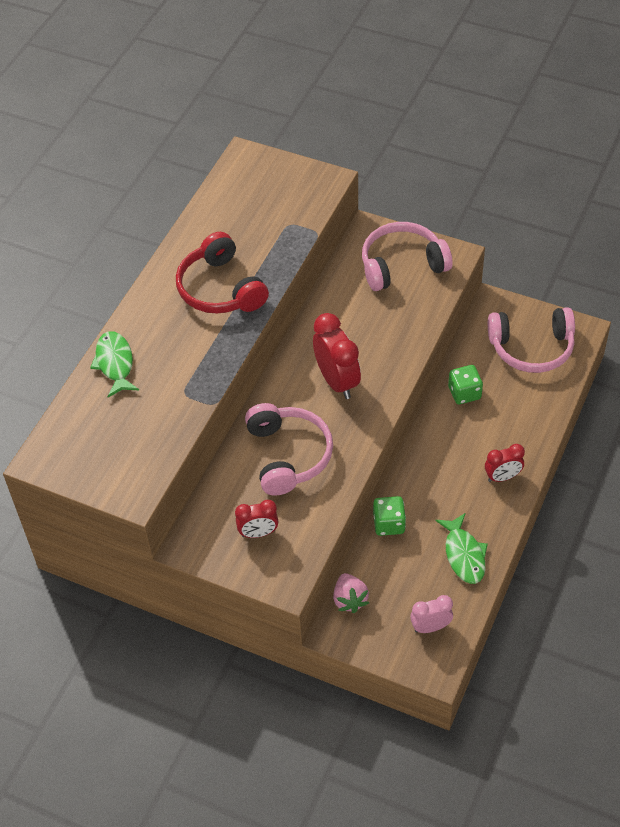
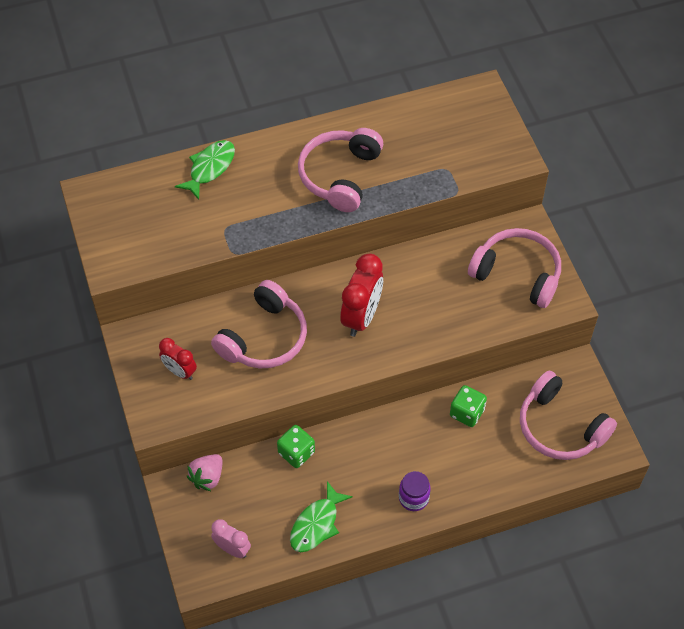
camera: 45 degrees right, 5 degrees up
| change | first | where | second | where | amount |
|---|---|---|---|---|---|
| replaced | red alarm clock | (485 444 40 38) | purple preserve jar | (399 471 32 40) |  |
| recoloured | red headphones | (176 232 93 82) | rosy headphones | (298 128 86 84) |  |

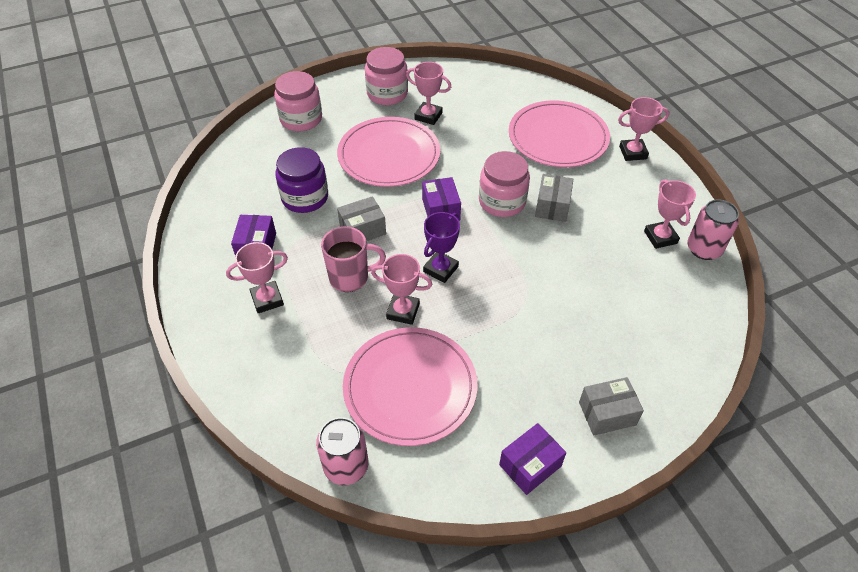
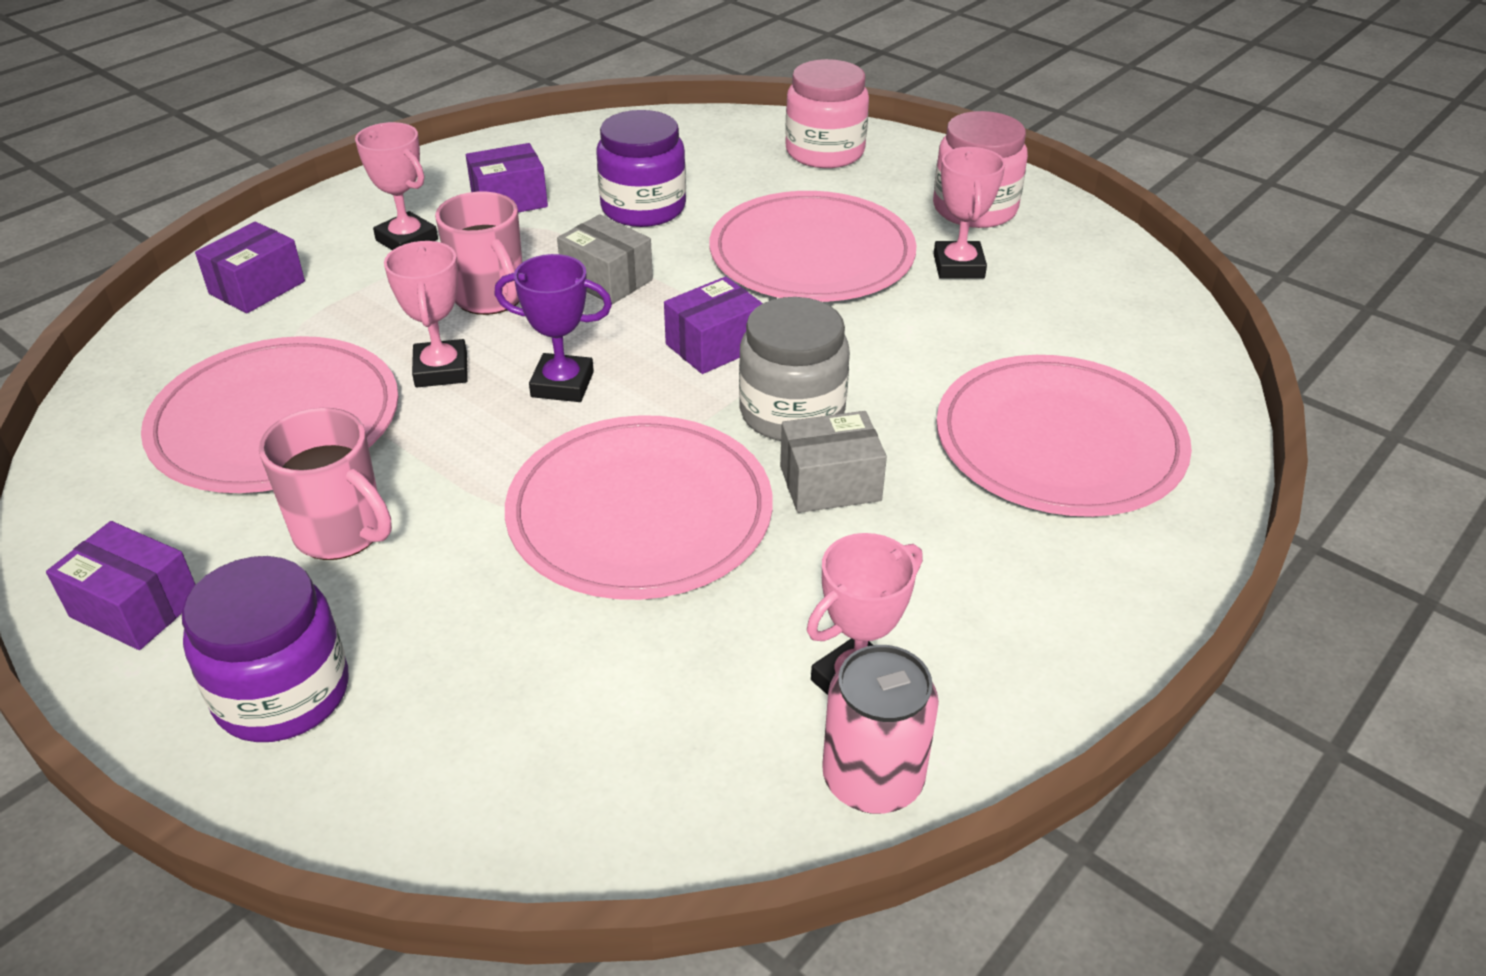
camera: 65 degrees right, 10 degrees down
| change | first | where | second | where | amount |
|---|---|---|---|---|---|
| removed | rosy tin | (316 417 52 68) |  |  |  |
| removed | rosy trophy | (618 97 51 64) |  |  |  |
| added |  |  | purple parcel | (195 222 110 91) |  |
| added |  |  | rosy mug | (259 408 133 152) |  |
| added |  |  | rosy dinner plate | (505 415 268 185) |  |
| replaced | grey parcel | (579 377 65 58) | purple preserve jar | (182 556 167 186) |  |
| recoloured | rosy preserve jar | (479 151 51 66) | grey preserve jar | (739 297 111 144) |  |

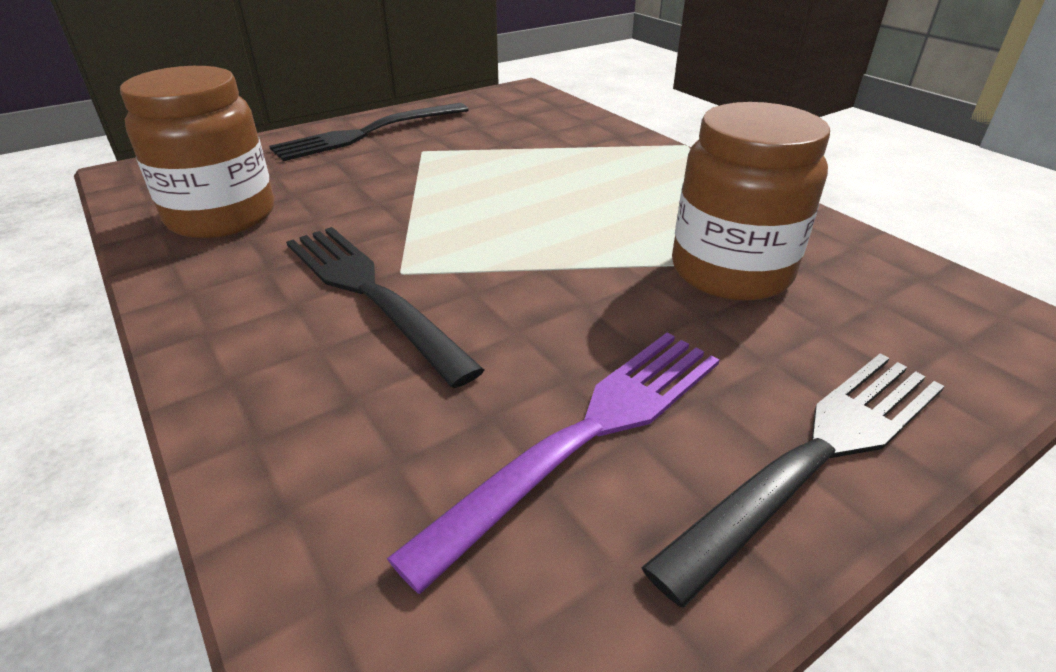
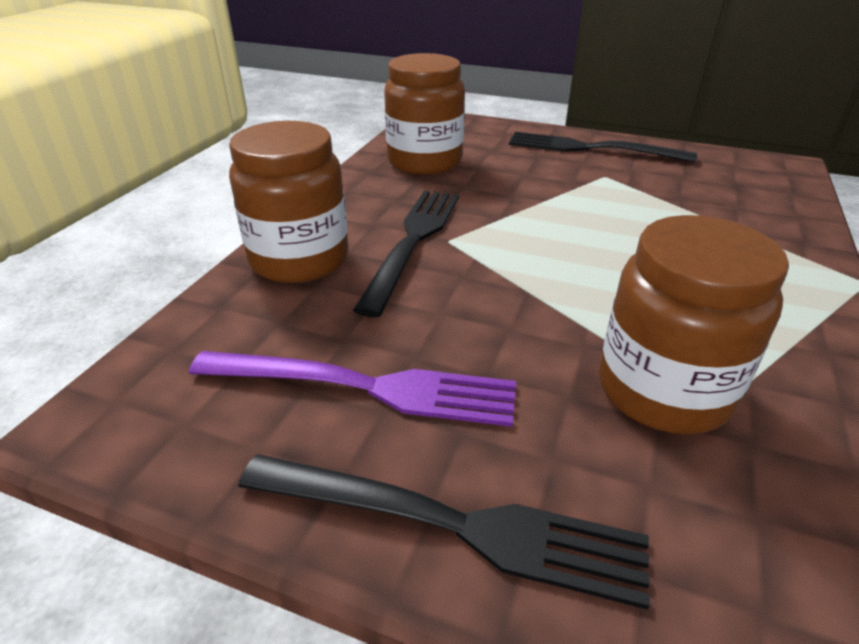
camera: 55 degrees right, 0 degrees up
| change | first | where | second | where | amount |
|---|---|---|---|---|---|
| added |  |  | brown preserve jar | (229 121 120 162) |  |

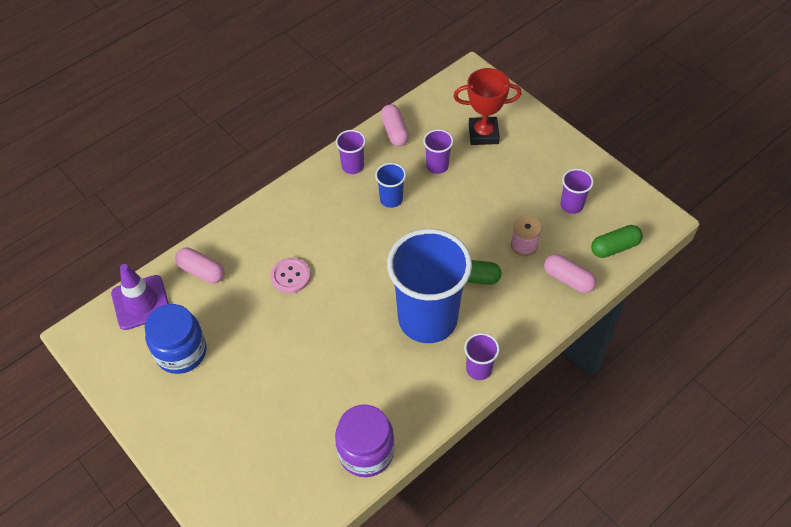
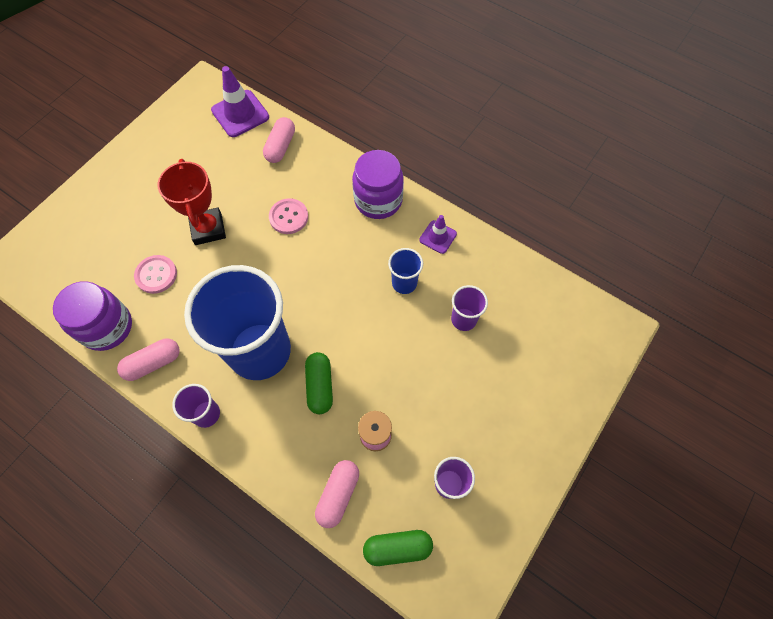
camera: 75 degrees right, 10 degrees up
| change | first | where | second | where | amount |
|---|---|---|---|---|---|
| removed | cobalt preserve jar | (145 304 62 70) |  |  |  |
| added |  |  | rosy sewing button | (134 255 43 39) |  |
| added |  |  | purple preserve jar | (352 150 52 69) |  |
| moved | rosy pill shape | (381 104 28 42) |  | (117 339 62 42) |  |
| moved | red trophy | (453 68 69 77) |  | (158 159 68 86) |  |
| replaced | purple beaker | (336 130 30 44) | purple traffic cone | (419 215 38 39) |  |
| turned | green pill shape | (591 225 52 33) |  | (363 530 70 36) | 60 degrees counterclockwise |

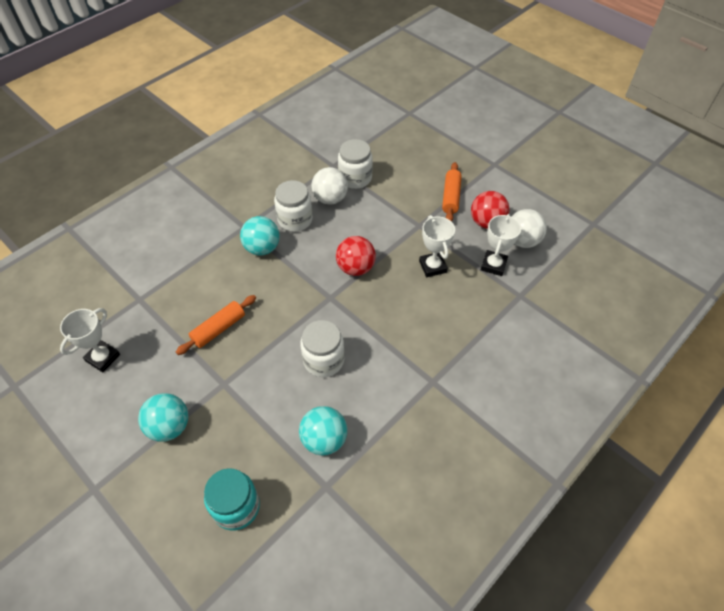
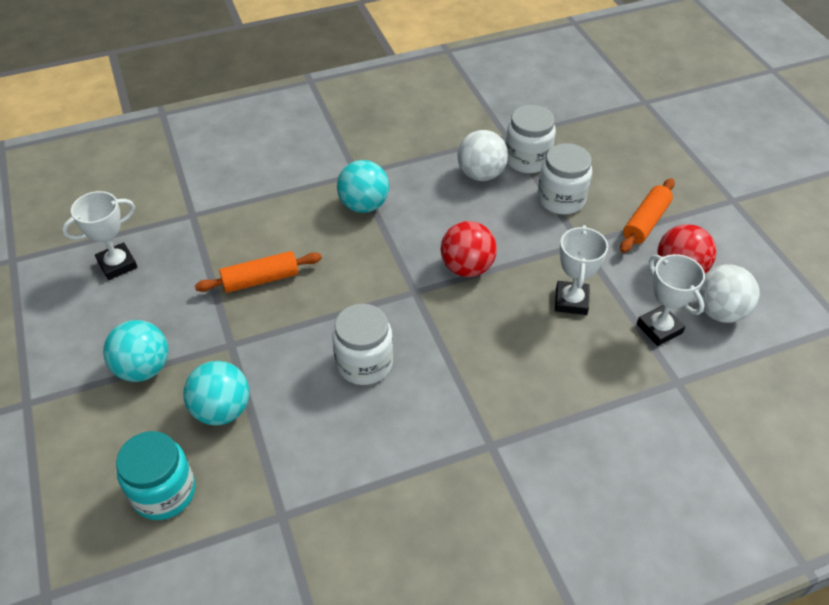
camera: 25 degrees right, 5 degrees down
| change | first | where | second | where | amount |
|---|---|---|---|---|---|
| moved | pure white preserve jar | (274 180 39 52) |  | (538 143 54 71) |  |
| moved | teal ball | (299 406 48 50) |  | (183 361 66 64) |  |
| turned | pure white trophy | (481 214 40 62) |  | (637 254 68 92) | 75 degrees counterclockwise |

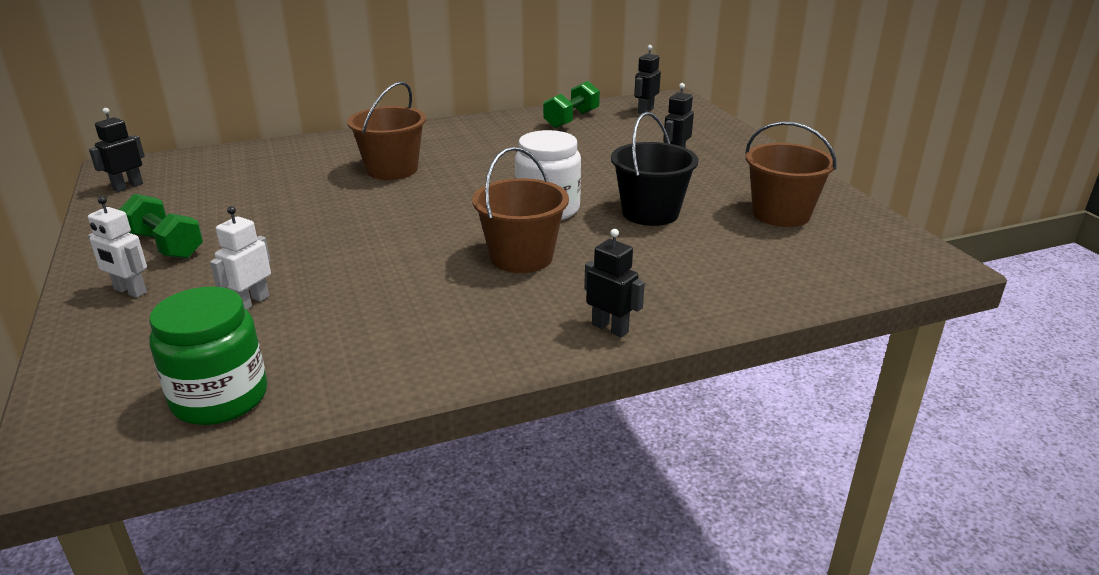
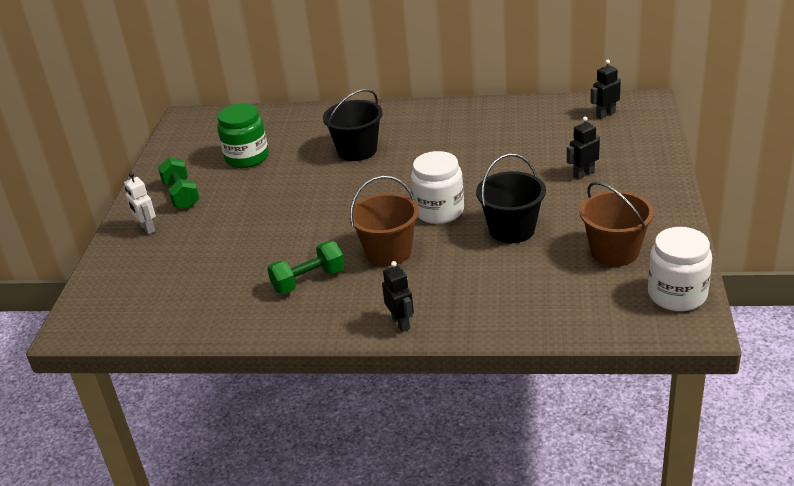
camera: 30 degrees right, 5 degrees up
| change | first | where | second | where | amount |
|---|---|---|---|---|---|
| removed | jet-black robot figure | (89 108 56 84) |  |  |  |
| removed | pure white robot figure | (210 206 61 104) |  |  |  |
| added |  |  | pure white preserve jar | (648 227 64 84) |  |
| moved | green preserve jar | (149 287 118 138) |  | (217 103 52 65) |  |
| moved | green hand weight | (543 81 57 47) |  | (267 241 78 53) |  |
| recoloured | brown bucket | (347 81 79 99) | jet-black bucket | (323 89 60 72) |  |

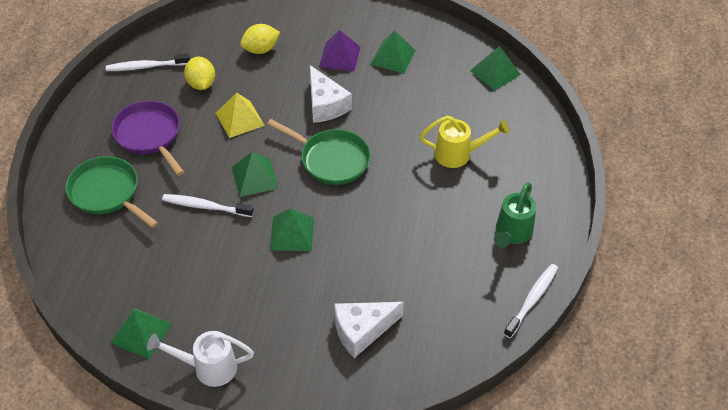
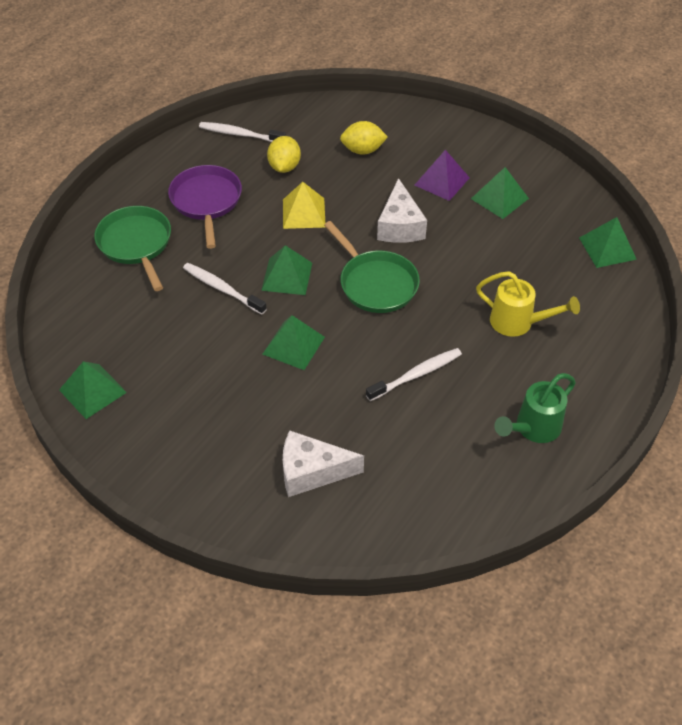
camera: 25 degrees right, 0 degrees up
| change | first | where | second | where | amount |
|---|---|---|---|---|---|
| removed | pure white watering can | (147 331 107 56) |  |  |  |
| moved | pure white tooth brush | (504 264 54 74) |  | (366 348 96 53) |  |

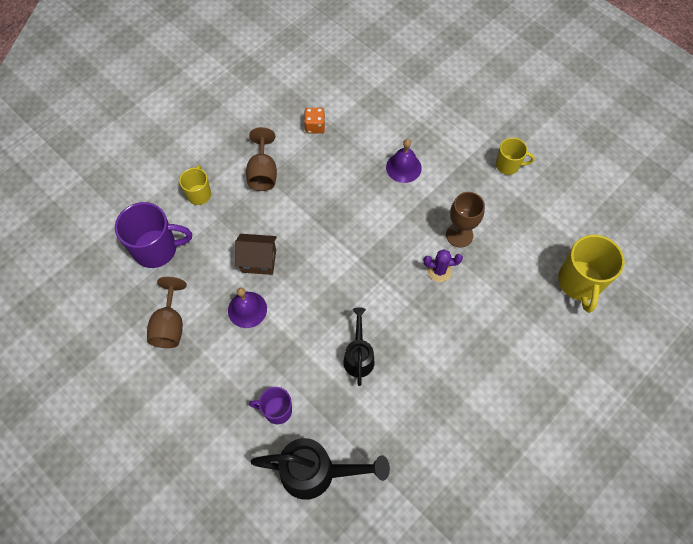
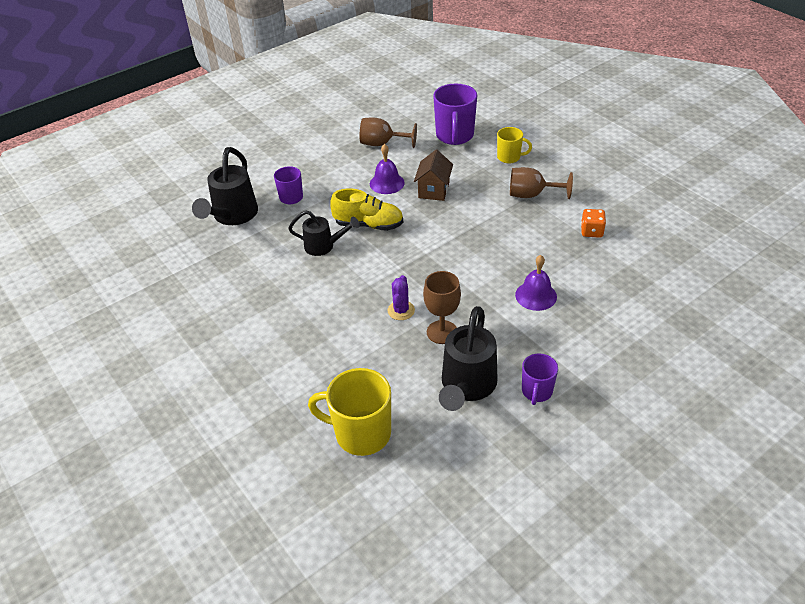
camera: 100 degrees right, 20 degrees down
| change | first | where | second | where | amount |
|---|---|---|---|---|---|
| added |  |  | yellow sneaker | (330 189 73 42) |  |
| added |  |  | jet-black watering can | (439 306 59 105) |  |
| recoloured | yellow mug | (496 137 39 38) | purple mug | (522 353 36 52) |  |

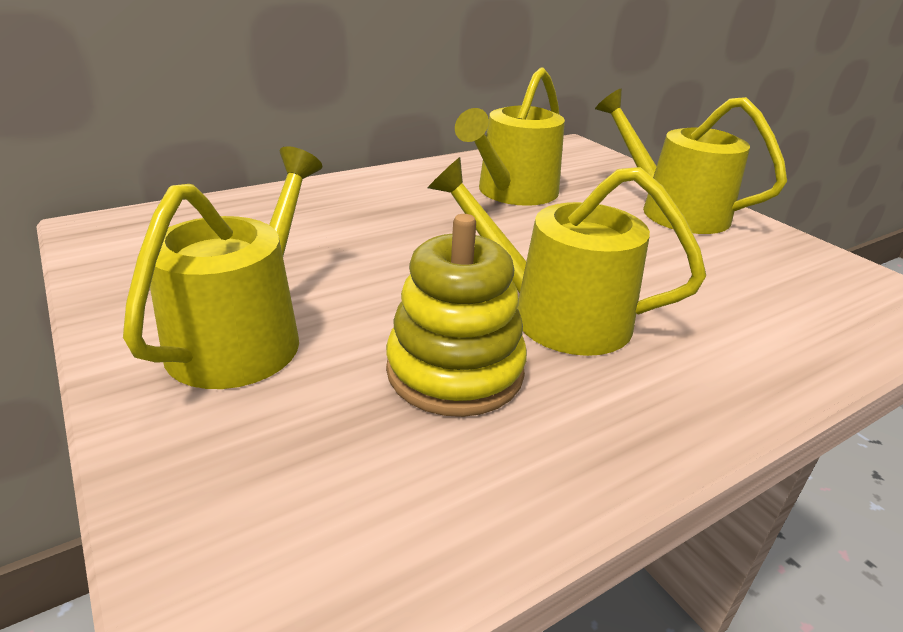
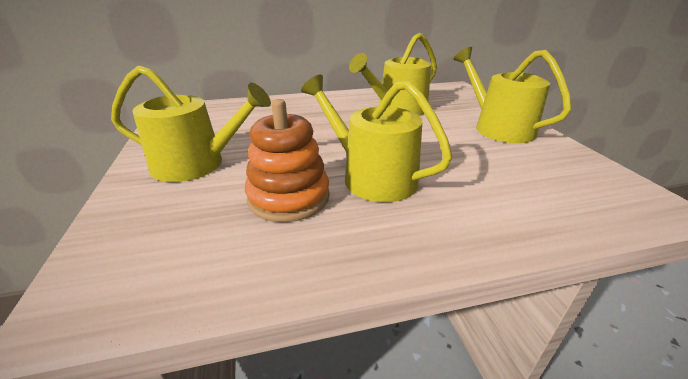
camera: 20 degrees right, 0 degrees up
| change | first | where | second | where | amount |
|---|---|---|---|---|---|
| recoloured | yellow stacking toy | (386 214 141 203) | orange-coloured stacking toy | (245 99 85 123) |  |
| turned | yellow watering can | (123 146 199 243) |  | (111 66 160 116) | 60 degrees clockwise |

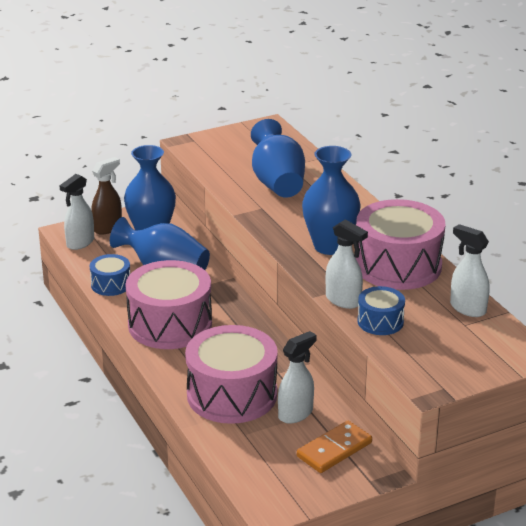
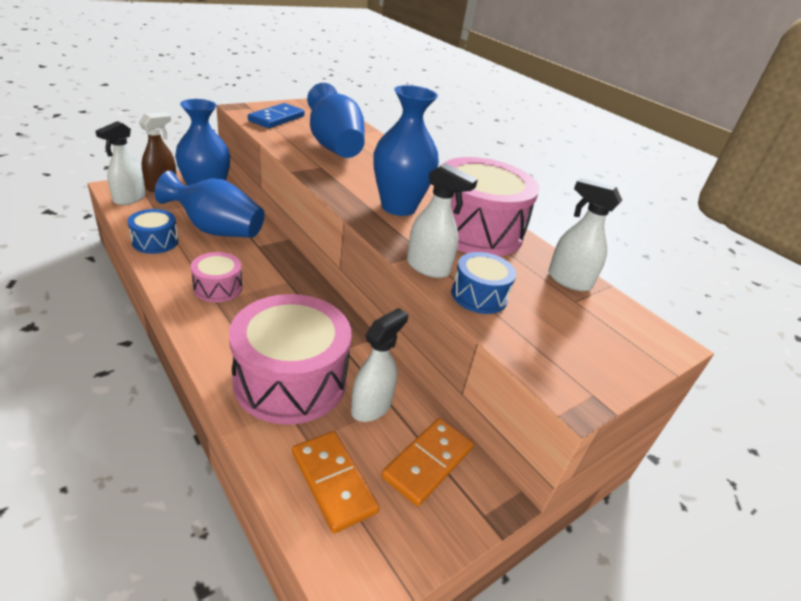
camera: 15 degrees left, 5 degrees up
| change | first | where | second | where | amount |
|---|---|---|---|---|---|
| added |  |  | cobalt domino tile | (248 103 56 25) |  |
| added |  |  | orange-coloured domino tile | (292 431 88 102) |  |
| resized | rosy snare drum | (126 260 86 89) |  | (191 252 52 51) | x0.50 |

